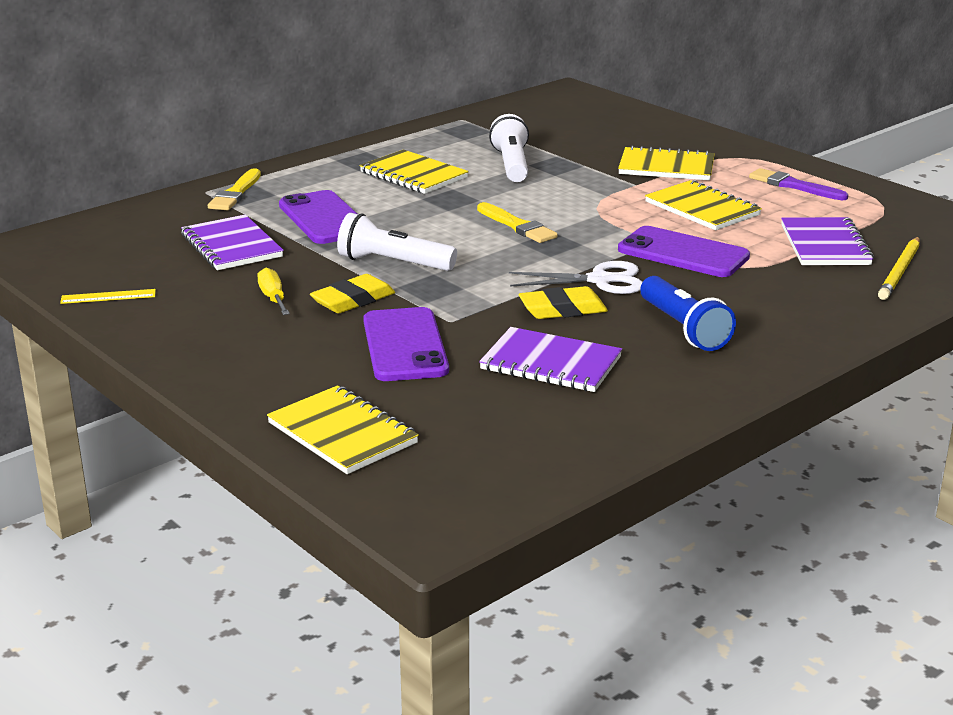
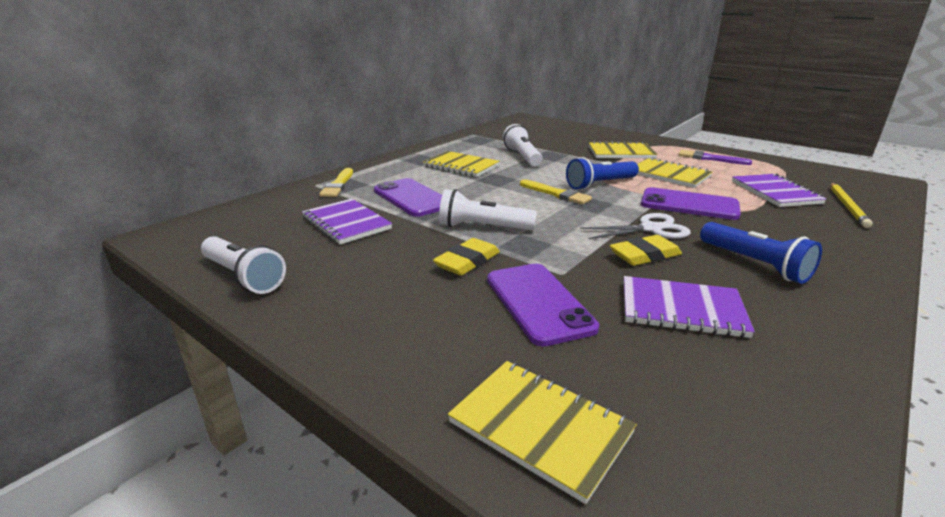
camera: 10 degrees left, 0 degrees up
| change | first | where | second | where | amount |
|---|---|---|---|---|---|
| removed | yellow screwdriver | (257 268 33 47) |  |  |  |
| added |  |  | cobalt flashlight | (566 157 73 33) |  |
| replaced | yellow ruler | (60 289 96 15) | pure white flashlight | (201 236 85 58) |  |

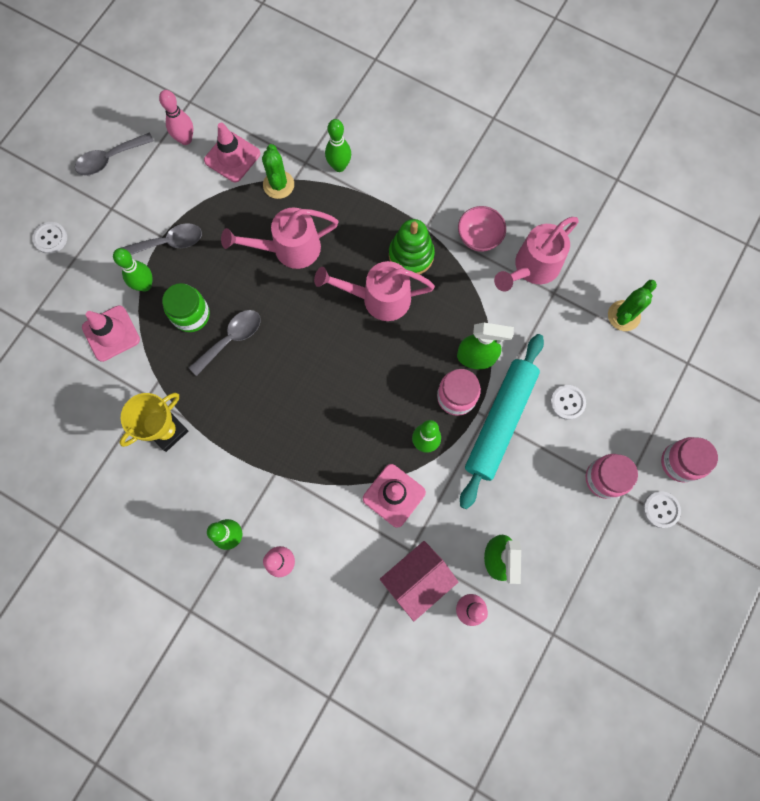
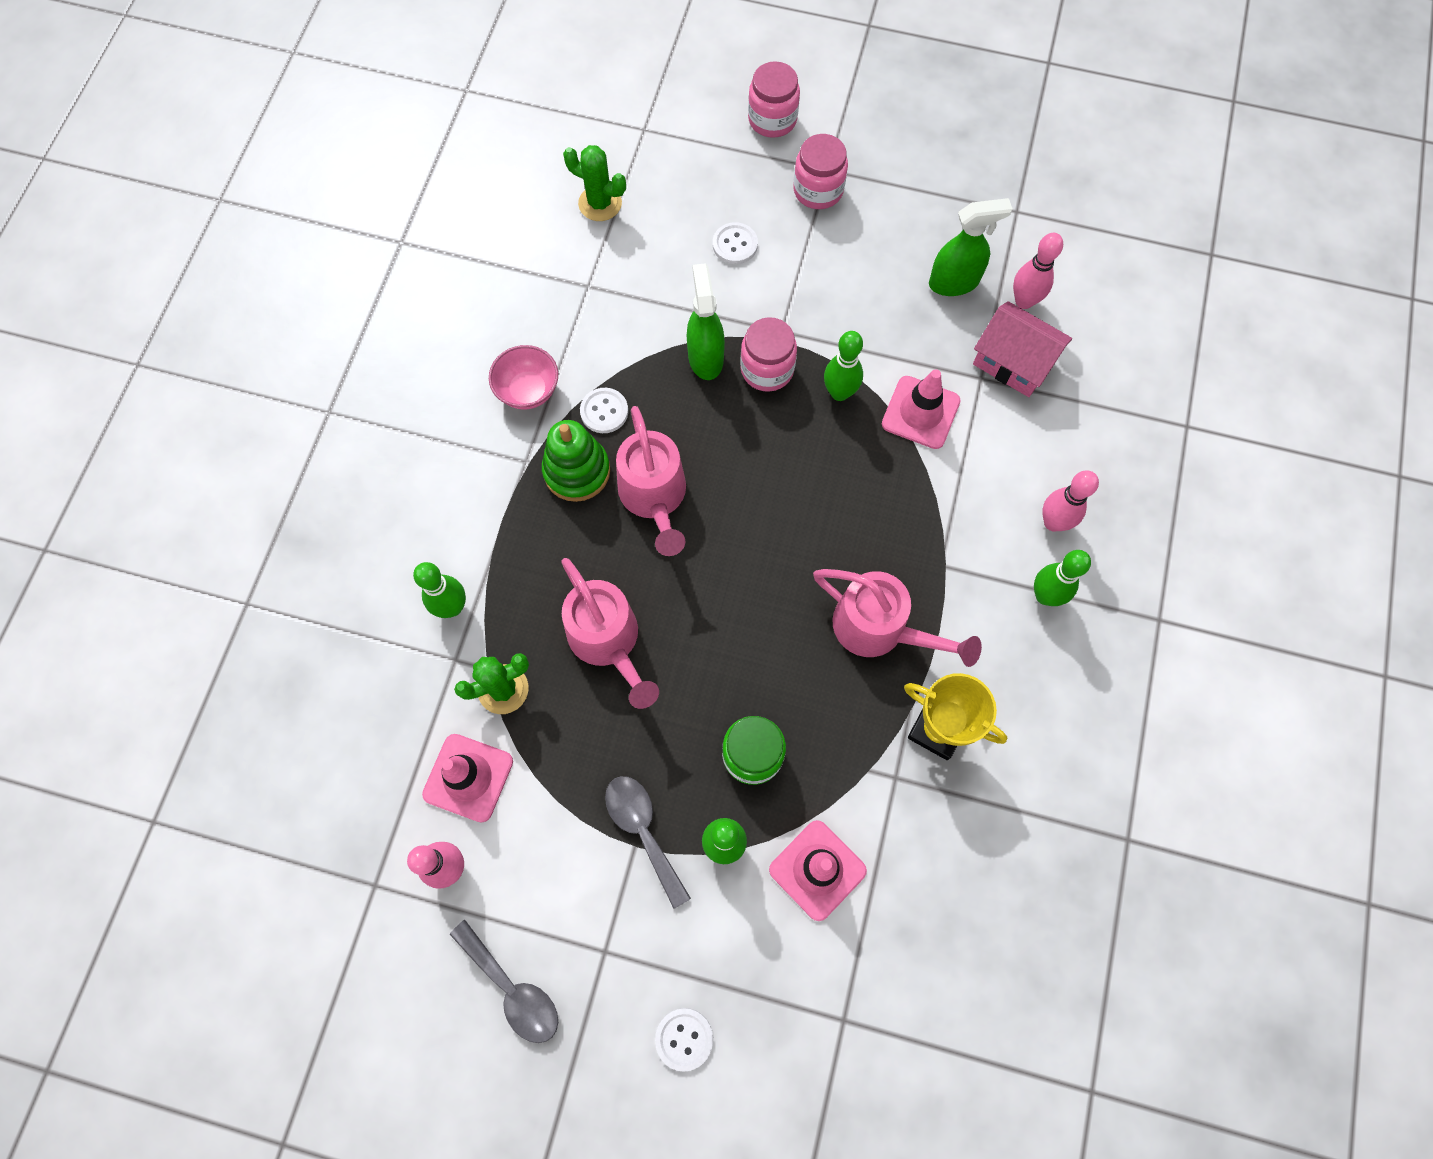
camera: 105 degrees left, 5 degrees down
| change | first | where | second | where | amount |
|---|---|---|---|---|---|
| removed | grey tablespoon | (189 310 72 66) |  |  |  |
| removed | teal dough roller | (460 334 84 175) |  |  |  |
| moved | rosy watering can | (494 217 85 75) |  | (813 569 169 98) |  |
| moved | pure white sewing button | (643 491 38 37) |  | (580 388 48 45) |  |

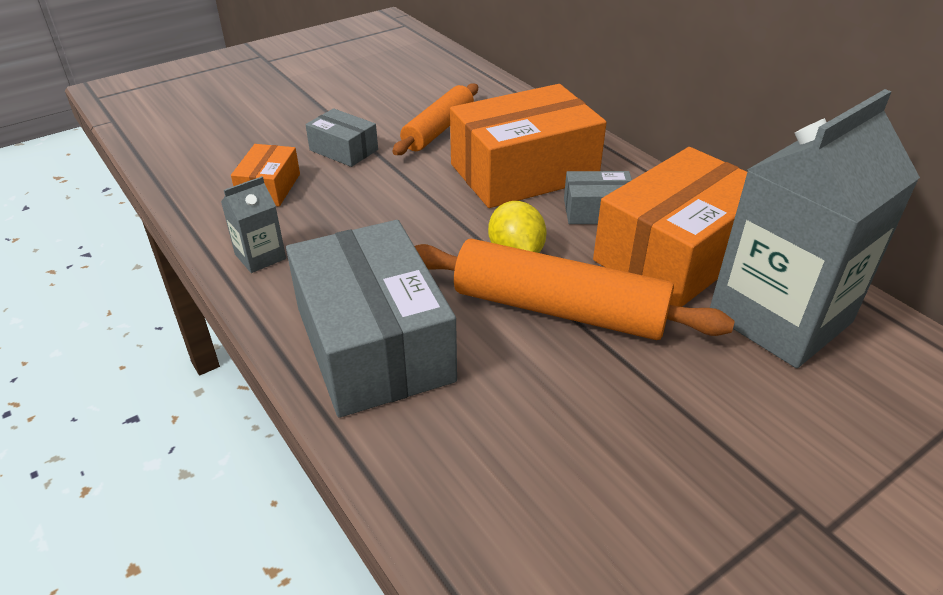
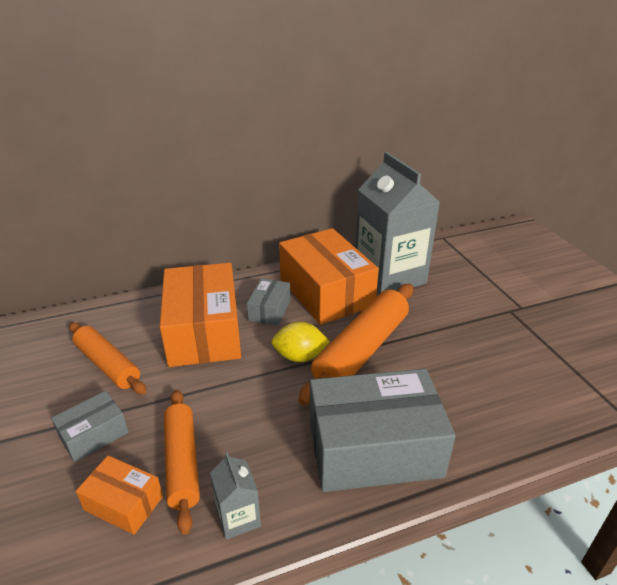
camera: 75 degrees left, 5 degrees down
| change | first | where | second | where | amount |
|---|---|---|---|---|---|
| added |  |  | orange-coloured dough roller | (164 390 36 145) |  |

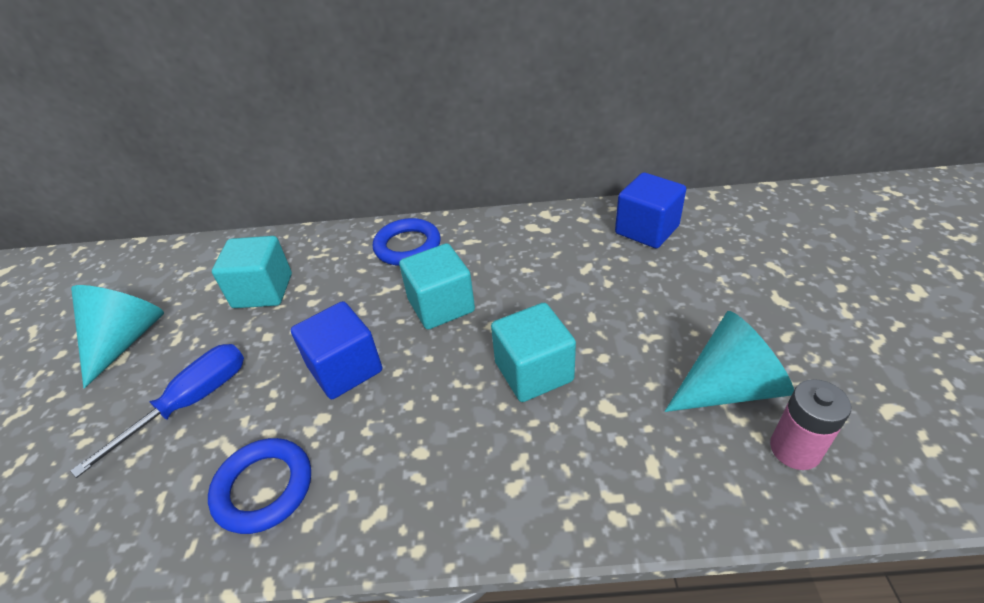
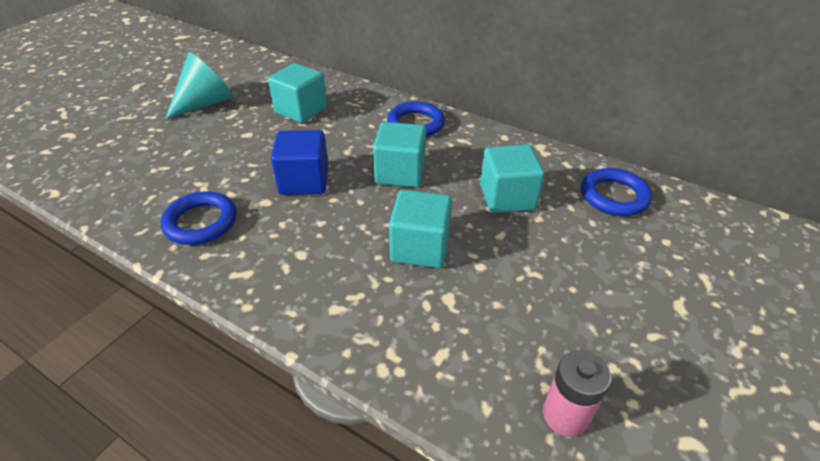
camera: 30 degrees right, 0 degrees up
| change | first | where | second | where | amount |
|---|---|---|---|---|---|
| removed | cobalt screwdriver | (70 344 174 134) |  |  |  |
| removed | teal cone | (665 311 129 101) |  |  |  |
| added |  |  | teal cube | (480 144 65 69) |  |
| replaced | cobalt cube | (615 172 71 76) | cobalt ring | (581 168 71 48) |  |

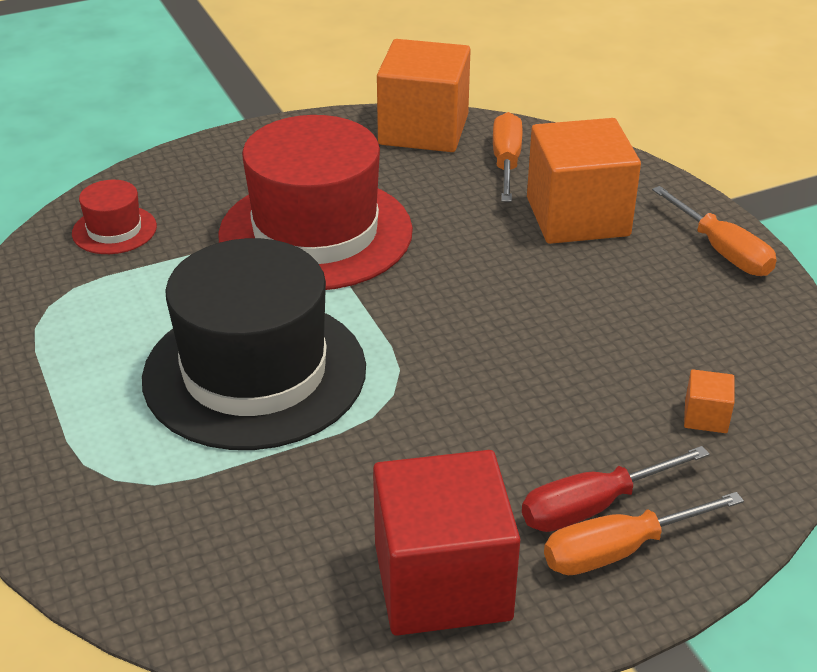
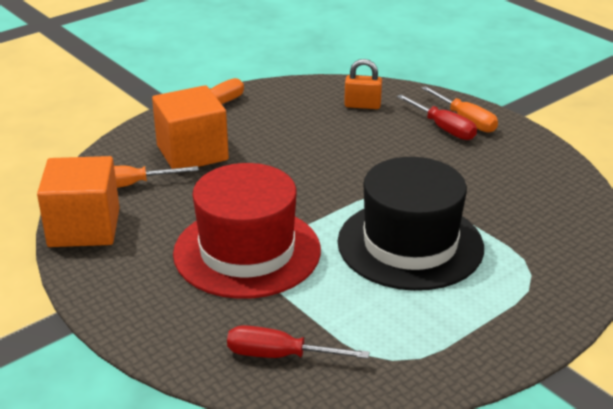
camera: 105 degrees left, 5 degrees down
| change | first | where | second | where | amount |
|---|---|---|---|---|---|
| removed | red cube | (373 450 147 186) |  |  |  |
| replaced | red tall hat | (72 180 85 74) | red screwdriver | (227 325 143 34) |  |
| replaced | orange-coloured cube | (684 369 51 64) | orange-coloured padlock | (344 59 38 50) |  |

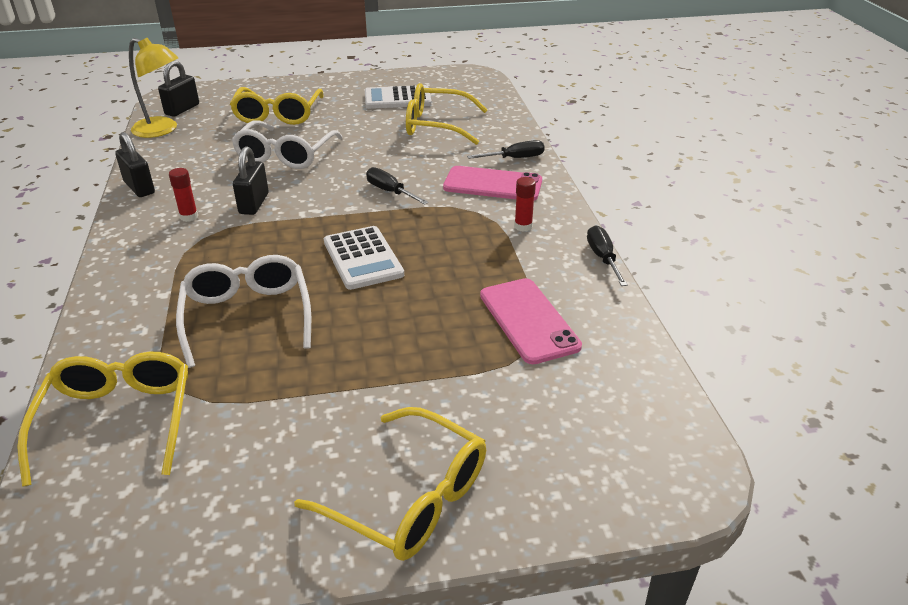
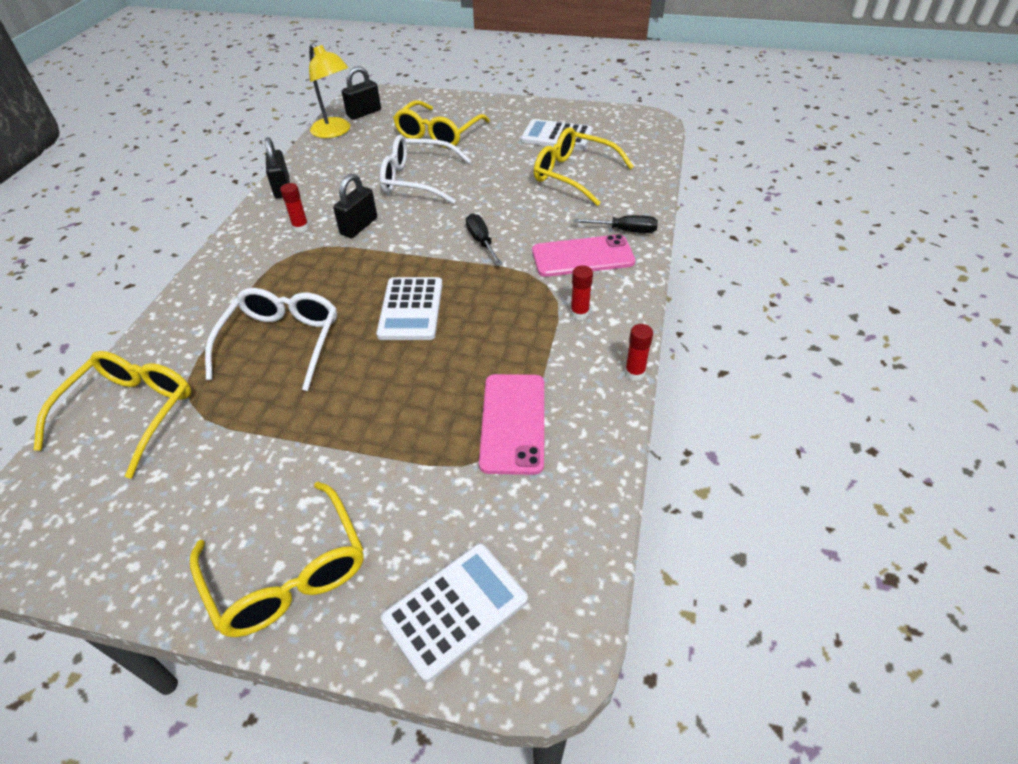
camera: 25 degrees right, 10 degrees up
| change | first | where | second | where | amount |
|---|---|---|---|---|---|
| added |  |  | pure white calculator | (381 543 147 139) |  |
| replaced | jet-black screwdriver | (587 225 41 61) | red stick of glue | (625 324 28 57) |  |
| turned | pure white spectacles | (232 120 111 49) |  | (380 135 91 69) | 60 degrees clockwise |
| turned | rosy mobile phone | (443 166 99 35) |  | (532 234 103 43) | 45 degrees counterclockwise |

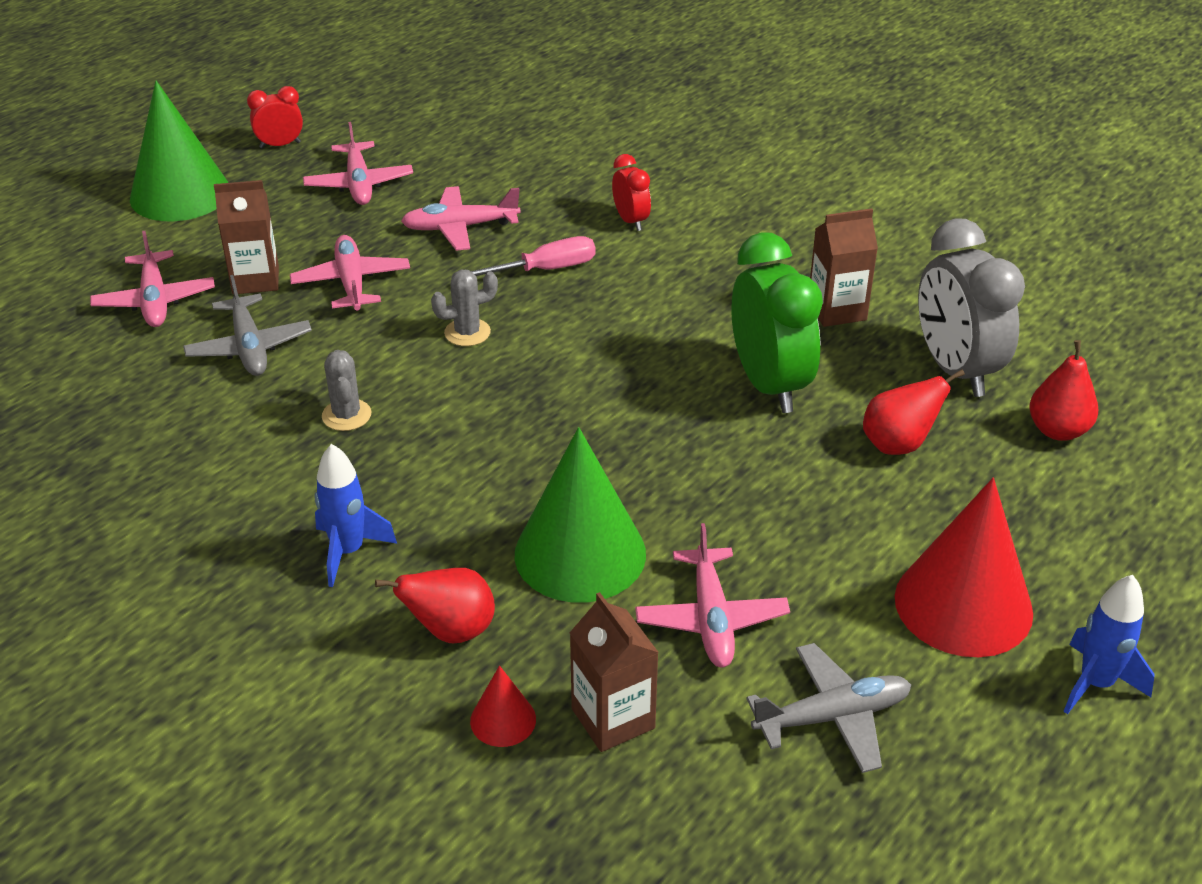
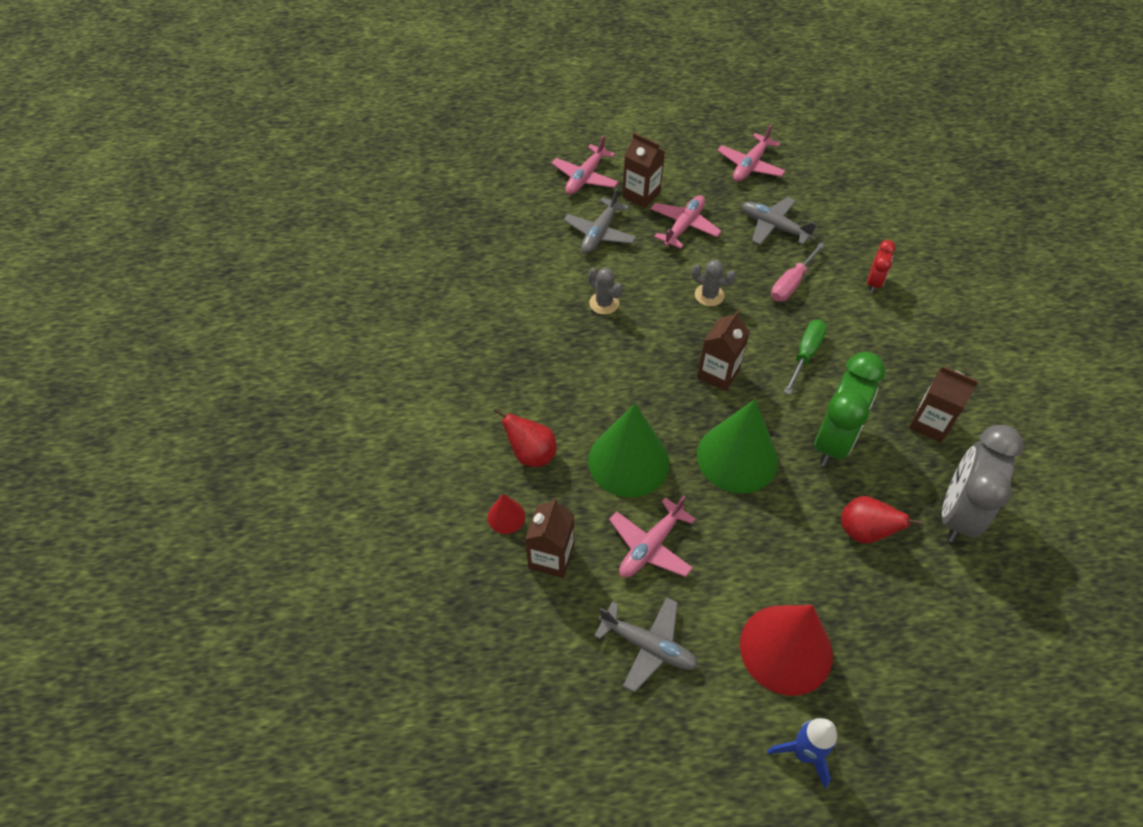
camera: 45 degrees right, 15 degrees up
| change | first | where | second | where | amount |
|---|---|---|---|---|---|
| removed | red alarm clock | (247 86 56 63) |  |  |  |
| removed | cobalt spaceship | (314 444 83 143) |  |  |  |
| removed | red pear fruit | (1029 340 69 101) |  |  |  |
| added |  |  | brown milk carton | (697 311 53 80) |  |
| added |  |  | green screwdriver | (784 320 43 75) |  |
| moved | green cone | (130 81 98 141) |  | (697 399 81 94) |  |
| recoloured | rosy aeroplane | (401 186 120 65) | grey aeroplane | (742 197 75 48) |  |
| turned | grey cactus | (322 350 49 81) |  | (588 268 35 47) | 75 degrees counterclockwise |
| turned | rosy screwdriver | (470 236 126 40) |  | (771 242 54 60) | 105 degrees clockwise |

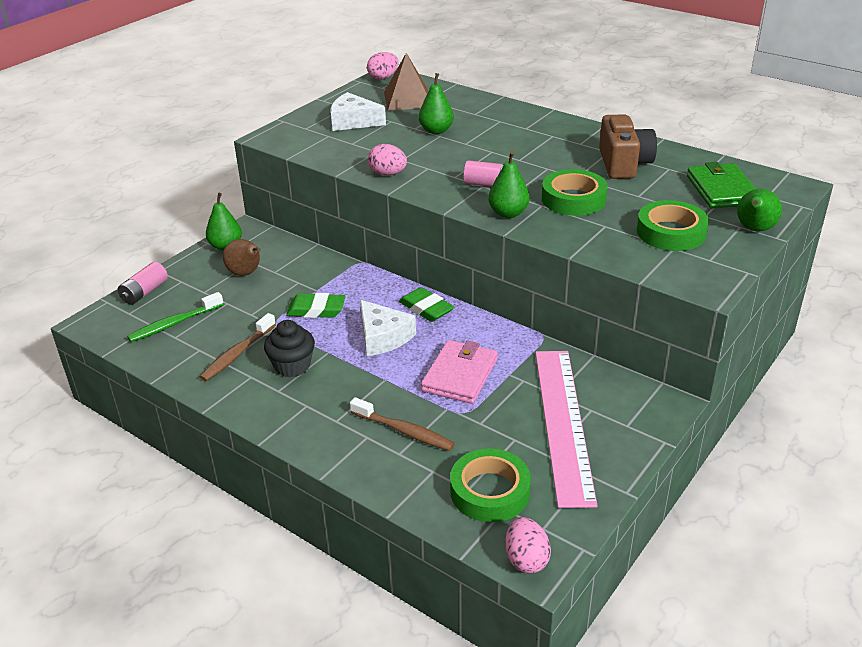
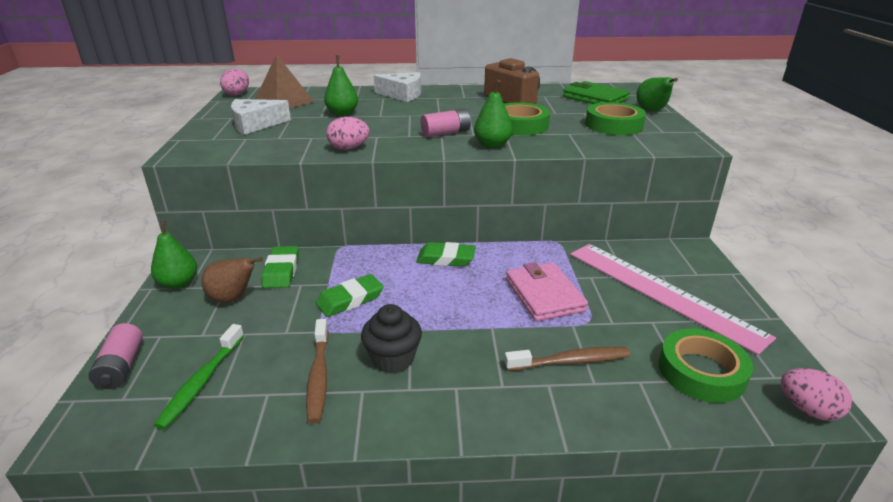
camera: 40 degrees left, 5 degrees down
| change | first | where | second | where | amount |
|---|---|---|---|---|---|
| added |  |  | green eraser | (262 246 37 42) |  |
| moved | pure white cheese wedge | (360 300 56 56) |  | (374 72 47 30) |  |

